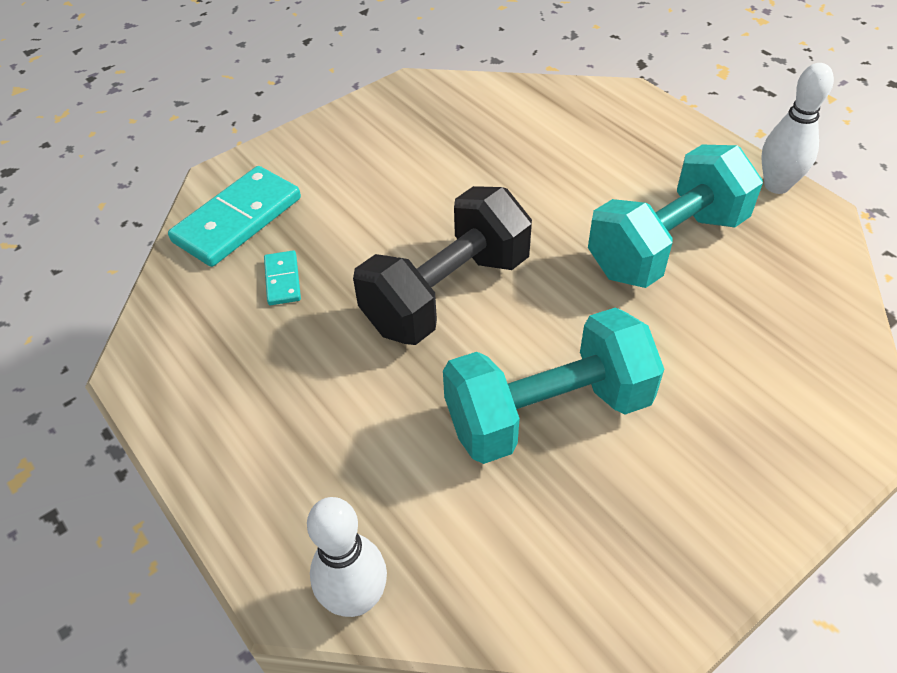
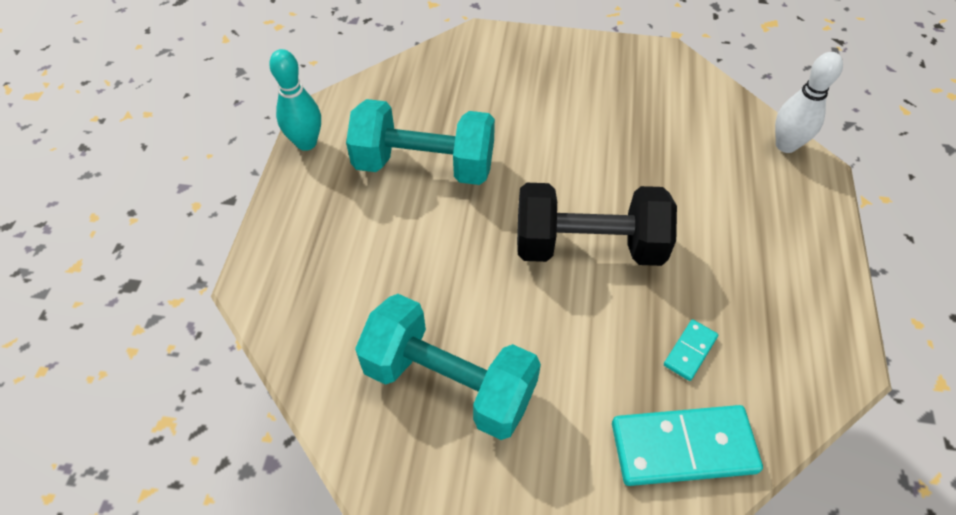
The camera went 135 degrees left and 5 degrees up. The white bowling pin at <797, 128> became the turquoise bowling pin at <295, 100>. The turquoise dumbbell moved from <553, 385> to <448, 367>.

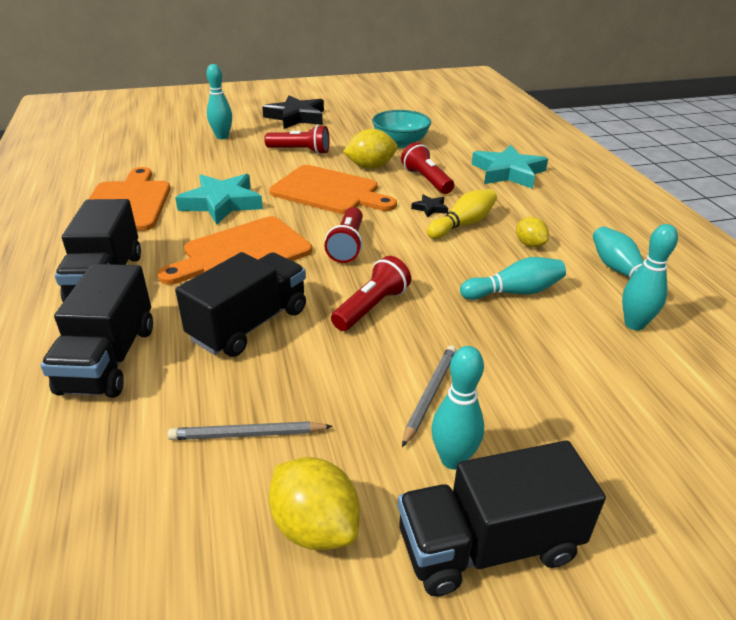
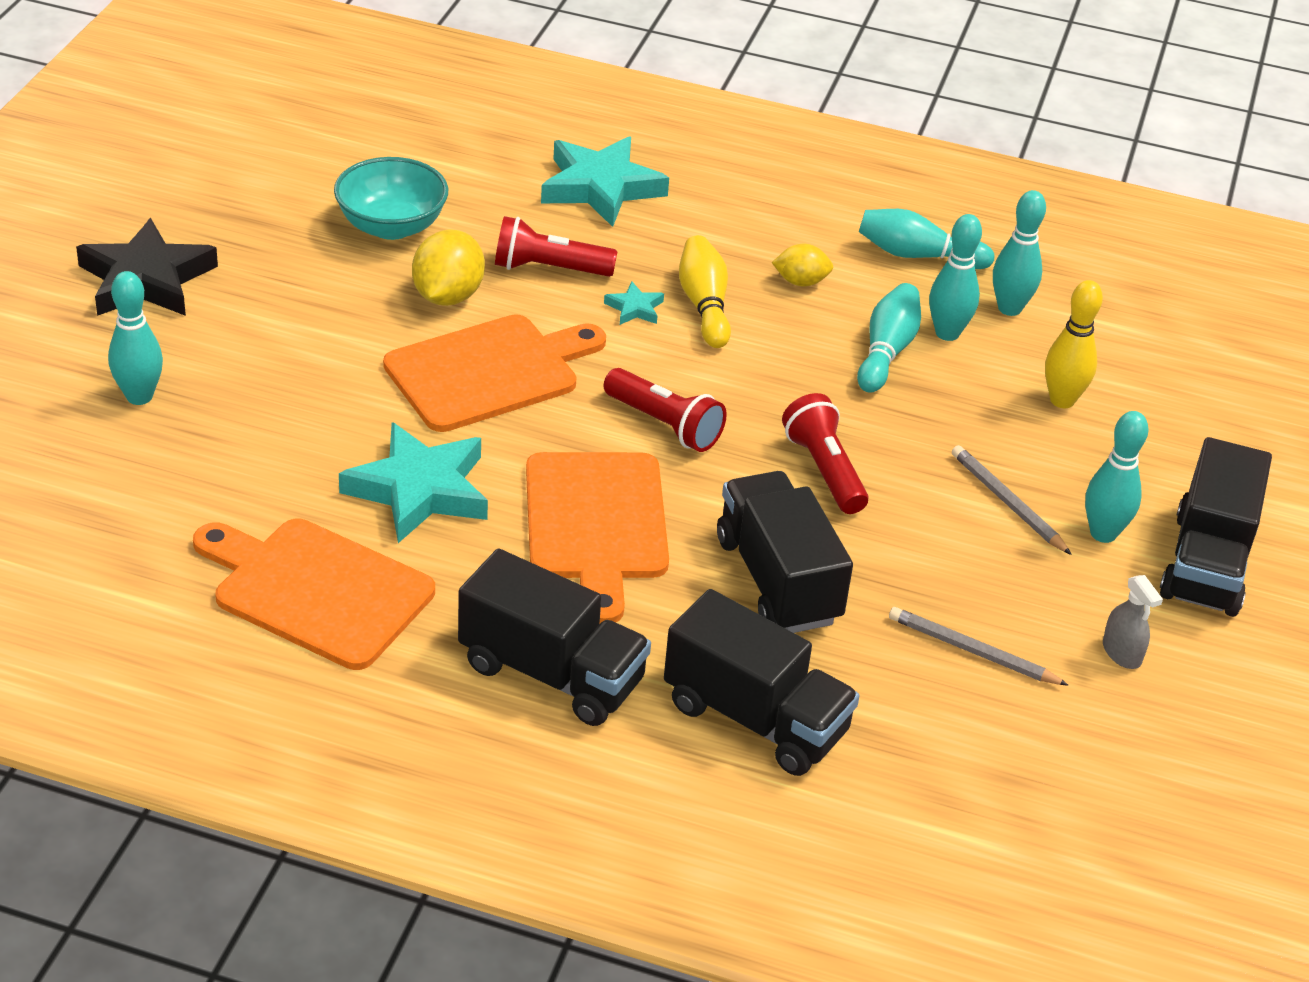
The camera went 60 degrees left and 5 degrees up. The red flashlight at <297, 139> disappeared. The black star at <429, 205> became the turquoise star at <634, 303>. The grey pencil at <250, 430> turned 90 degrees clockwise. The yellow lemon at <314, 503> was replaced by the grey spray bottle at <1133, 622>. The turquoise bowling pin at <955, 277> appeared. The yellow bowling pin at <1074, 344> appeared.

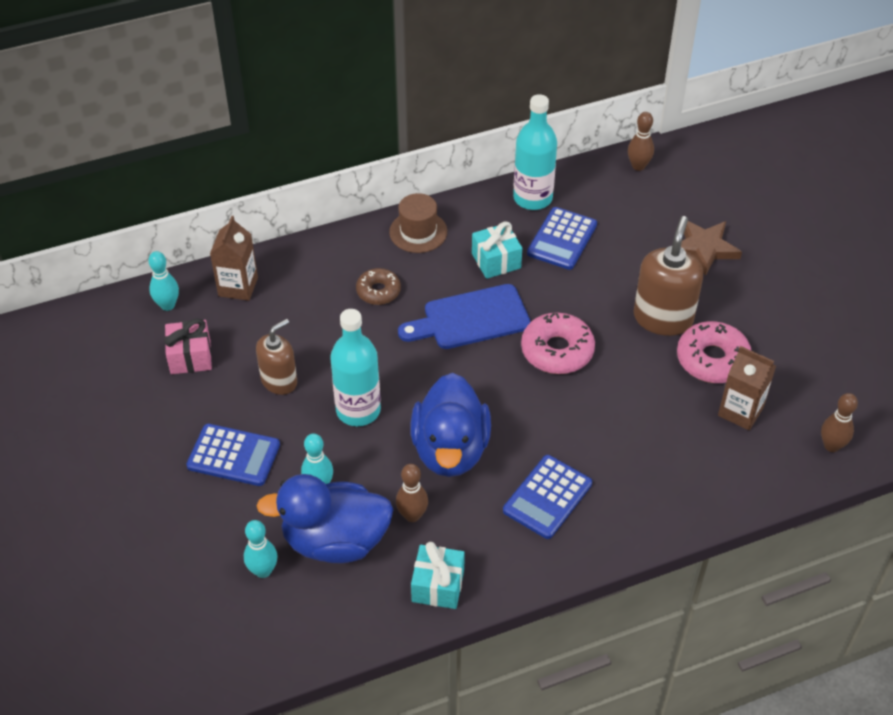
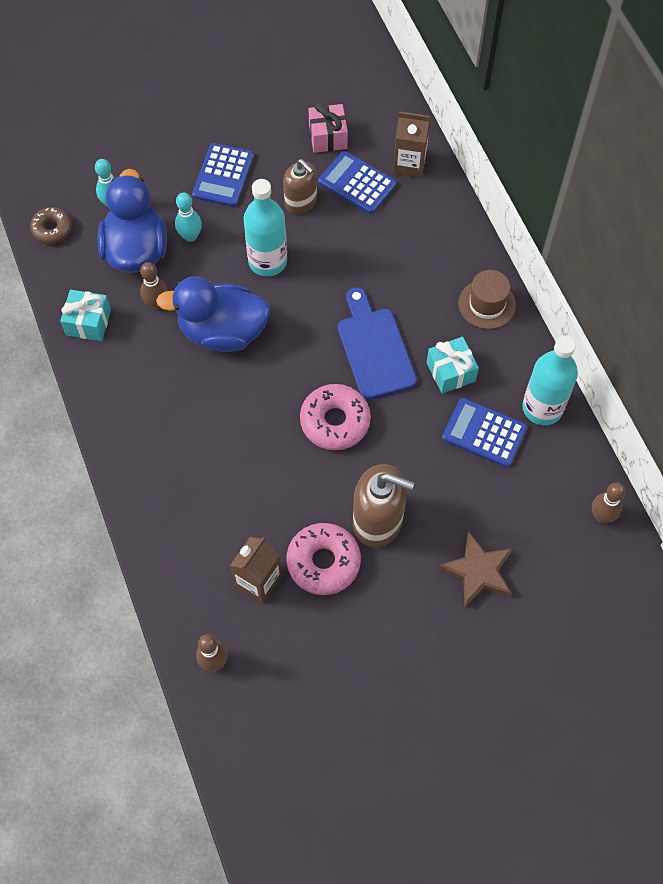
The camera went 90 degrees right and 15 degrees up. The turquoise bowling pin at <163, 281> disappeared. The brown donut moved from <378, 286> to <51, 225>. The blue calculator moved from <547, 497> to <357, 182>.

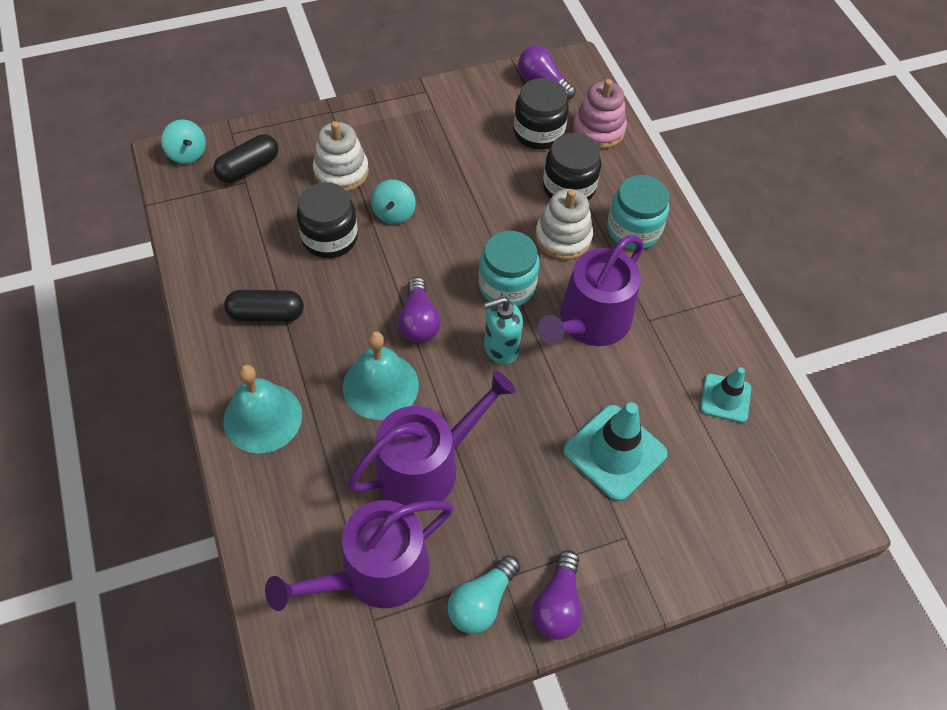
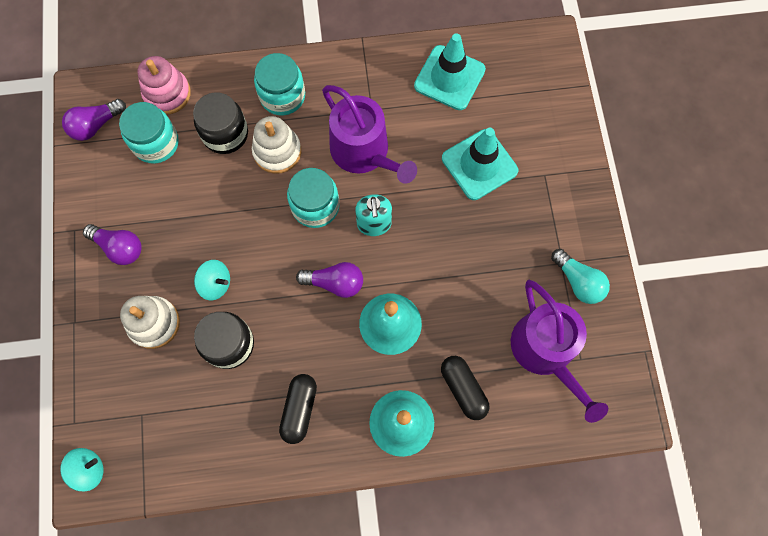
The camera went 75 degrees left and 15 degrees up. The black jar at <541, 114> became the turquoise jar at <149, 133>. The black capsule moved from <246, 158> to <465, 388>. The turquoise traffic cone at <725, 395> changed to 1.65 times the size. The purple watering can at <431, 438> disappeared. The purple light bulb moved from <557, 595> to <112, 244>.

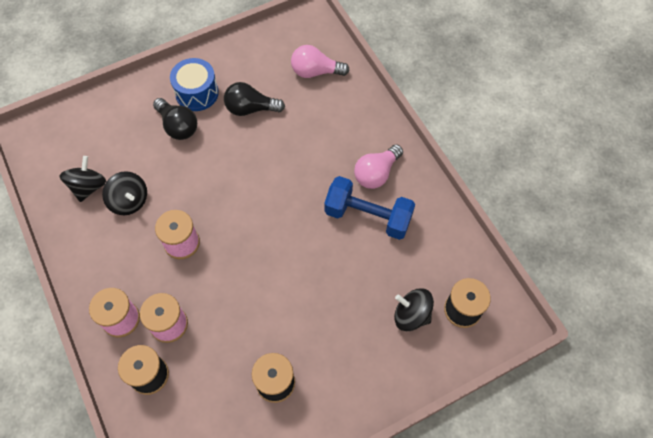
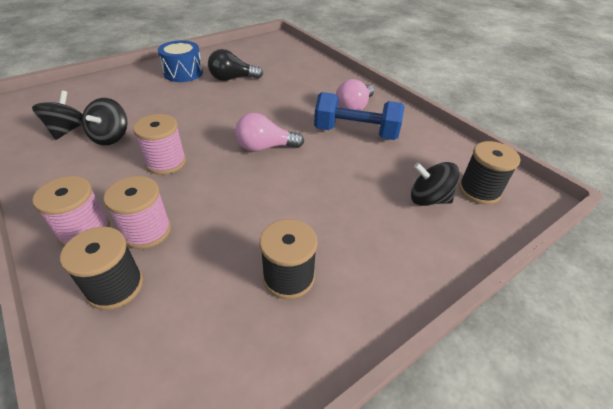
The camera went 10 degrees left and 20 degrees down. The pink light bulb moved from <320, 61> to <269, 132>. The black light bulb at <175, 119> disappeared. The black spinning top at <124, 193> turned 60 degrees clockwise.

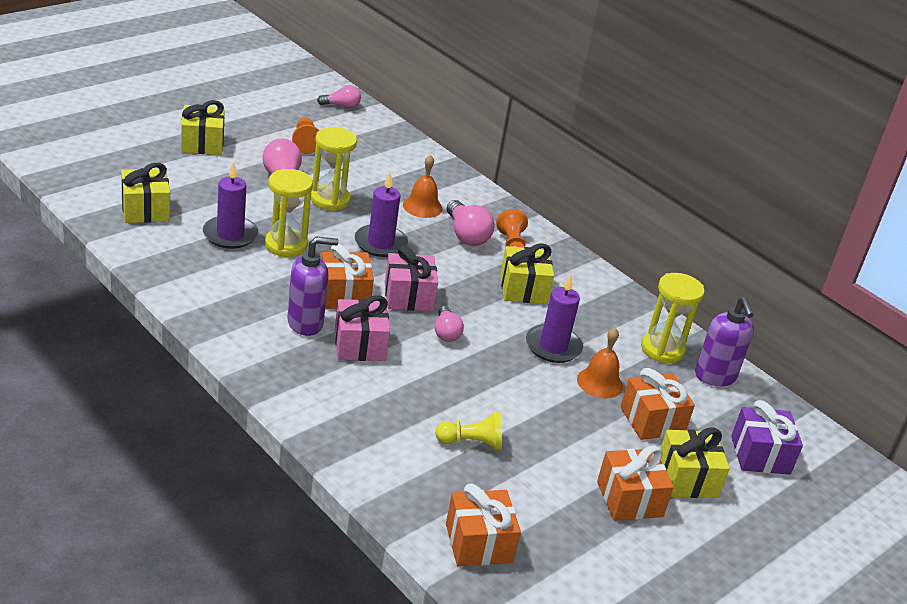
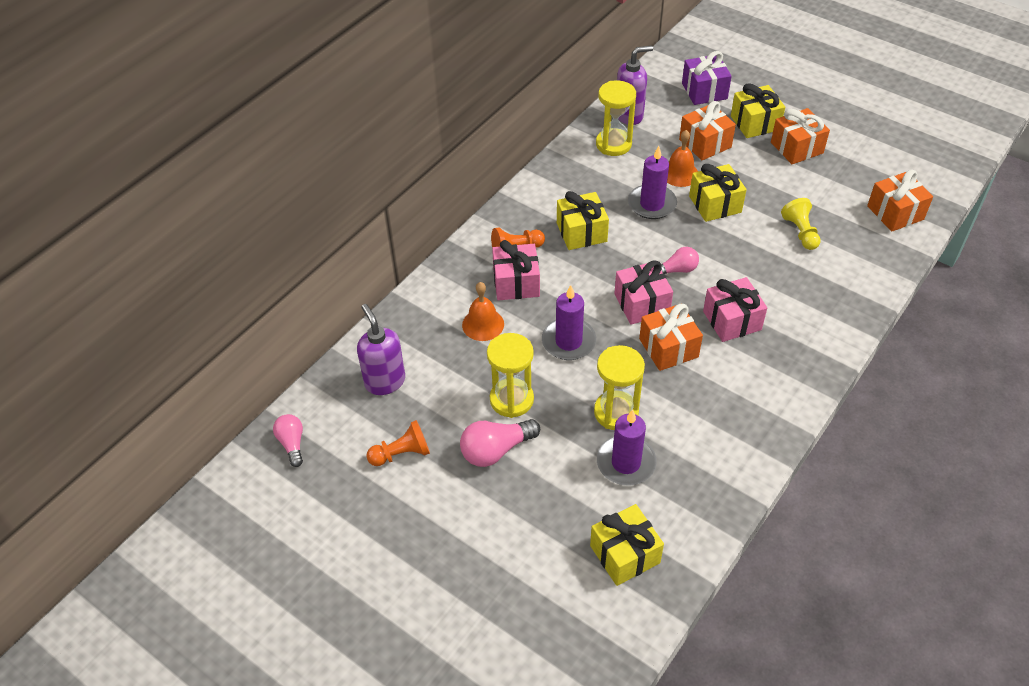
The camera went 95 degrees left and 15 degrees up. The yellow gift moved from <203, 127> to <718, 193>. The pink light bulb at <471, 223> was replaced by the pink gift at <516, 270>. The purple soap dispenser moved from <313, 286> to <381, 349>.

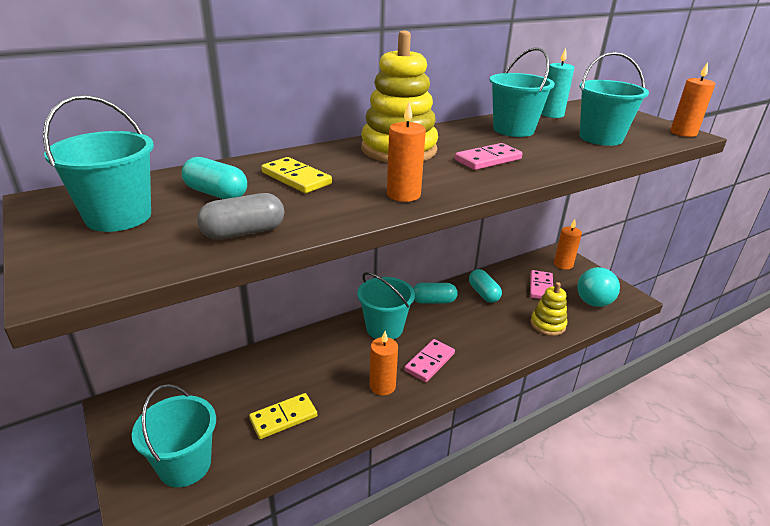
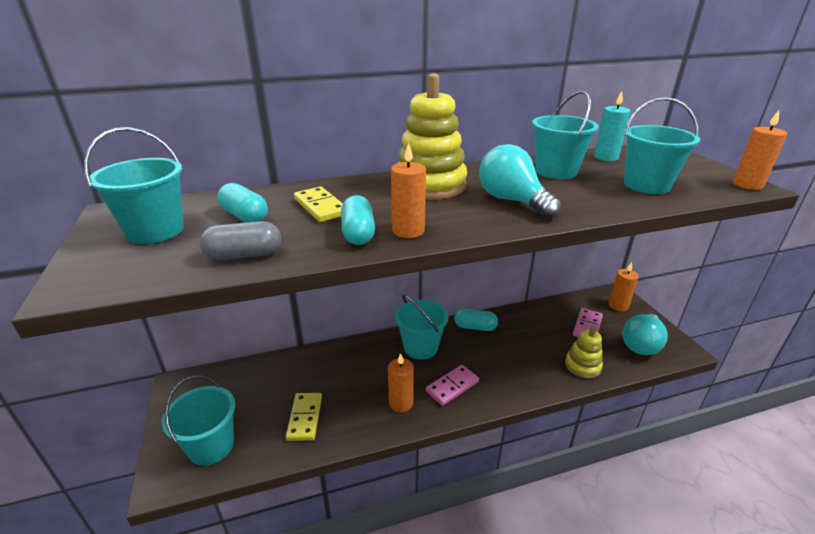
The camera went 15 degrees right and 0 degrees up. The pink domino at <489, 156> was replaced by the turquoise light bulb at <520, 181>. The turquoise capsule moved from <485, 286> to <358, 220>. The yellow domino at <283, 416> turned 75 degrees counterclockwise.

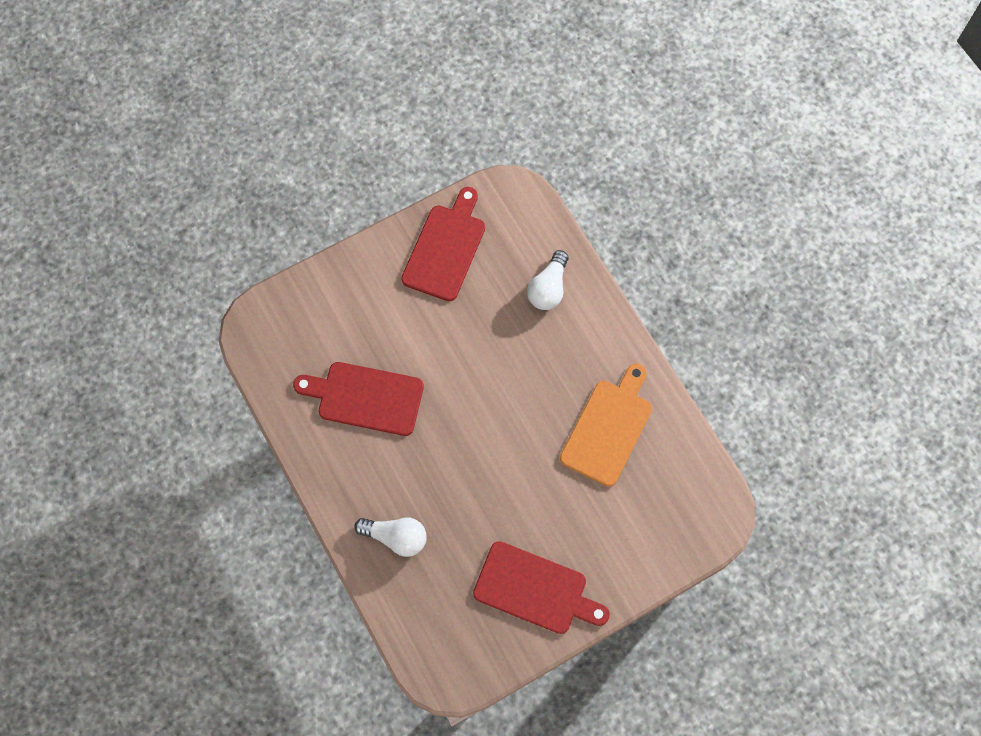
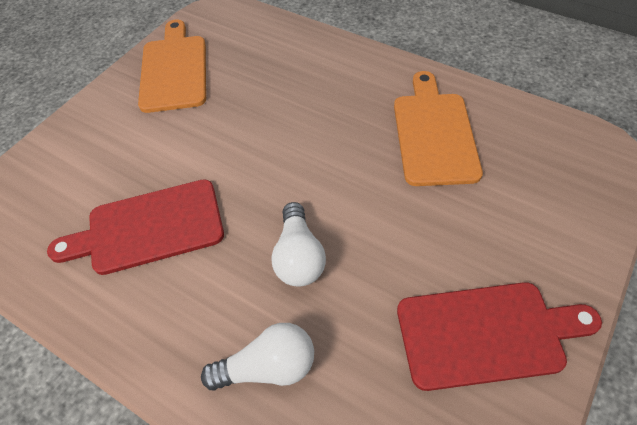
The camera went 25 degrees left and 15 degrees down. The red cutting board at <443, 244> became the orange cutting board at <172, 66>. The white light bulb moved from <547, 280> to <298, 244>.

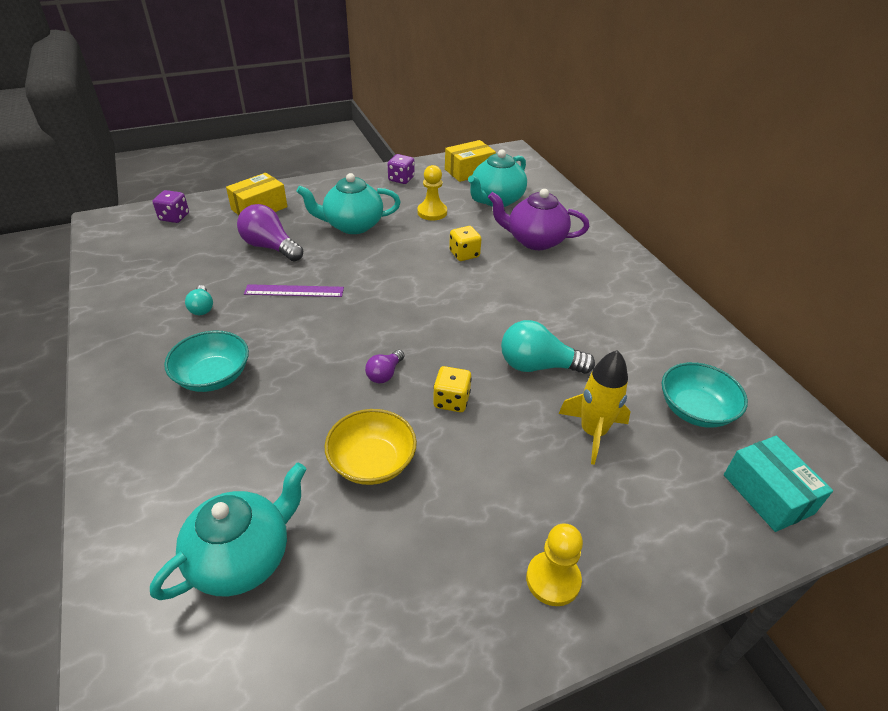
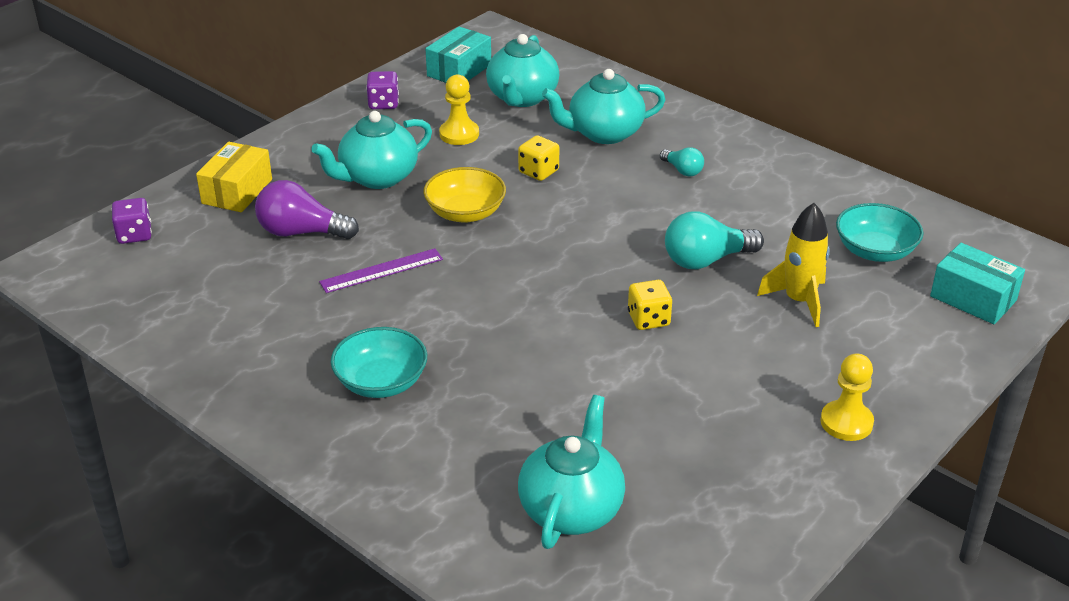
The camera went 25 degrees left and 5 degrees down. The yellow box at <470, 161> became the turquoise box at <458, 54>. The purple teapot at <538, 219> became the turquoise teapot at <604, 106>. The turquoise light bulb moved from <199, 300> to <682, 161>. The purple light bulb at <384, 366> disappeared. The yellow bowl moved from <371, 447> to <464, 195>.

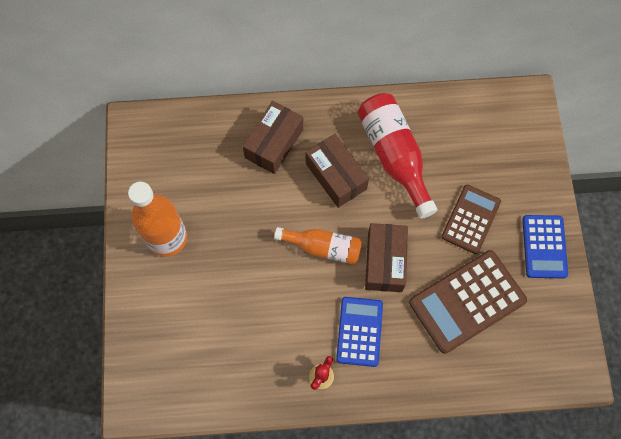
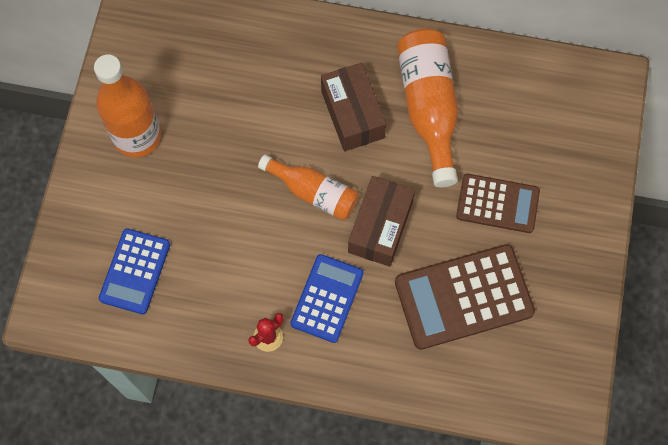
The camera went 15 degrees right and 0 degrees up. The red bottle at <398, 156> became the orange bottle at <427, 108>. The brown box at <272, 137> disappeared. The brown calculator at <471, 219> turned 60 degrees clockwise. The blue calculator moved from <545, 246> to <134, 271>.

